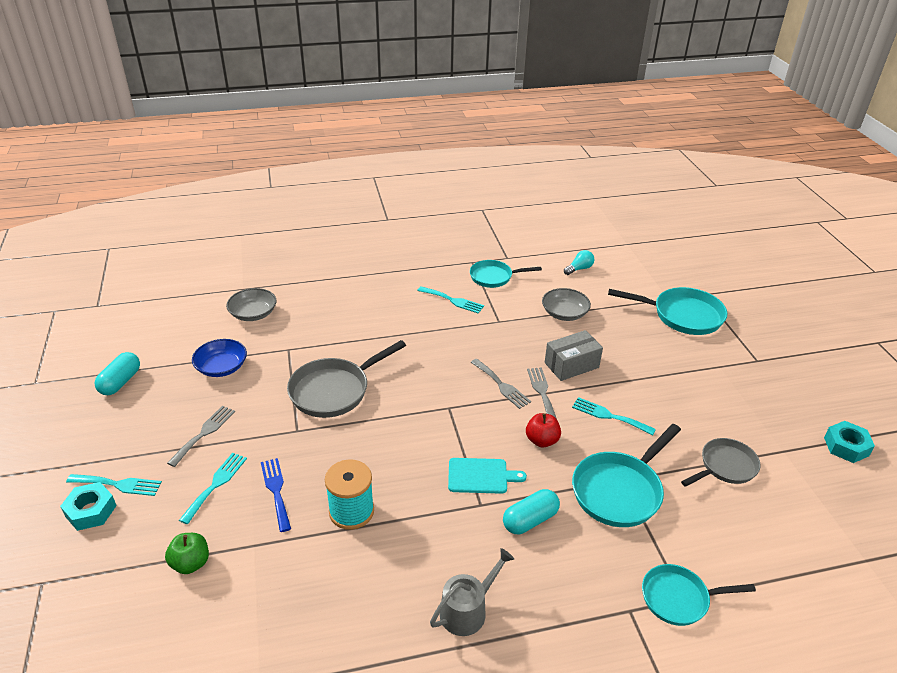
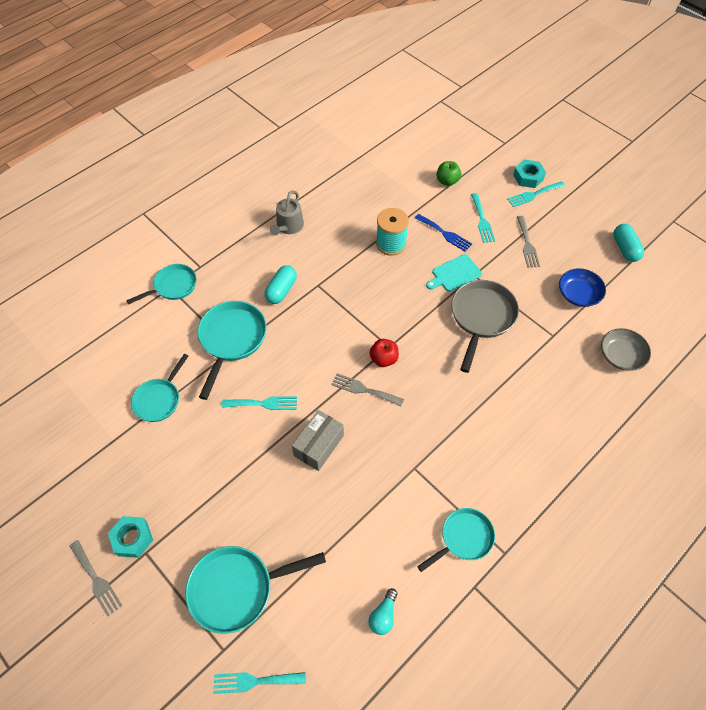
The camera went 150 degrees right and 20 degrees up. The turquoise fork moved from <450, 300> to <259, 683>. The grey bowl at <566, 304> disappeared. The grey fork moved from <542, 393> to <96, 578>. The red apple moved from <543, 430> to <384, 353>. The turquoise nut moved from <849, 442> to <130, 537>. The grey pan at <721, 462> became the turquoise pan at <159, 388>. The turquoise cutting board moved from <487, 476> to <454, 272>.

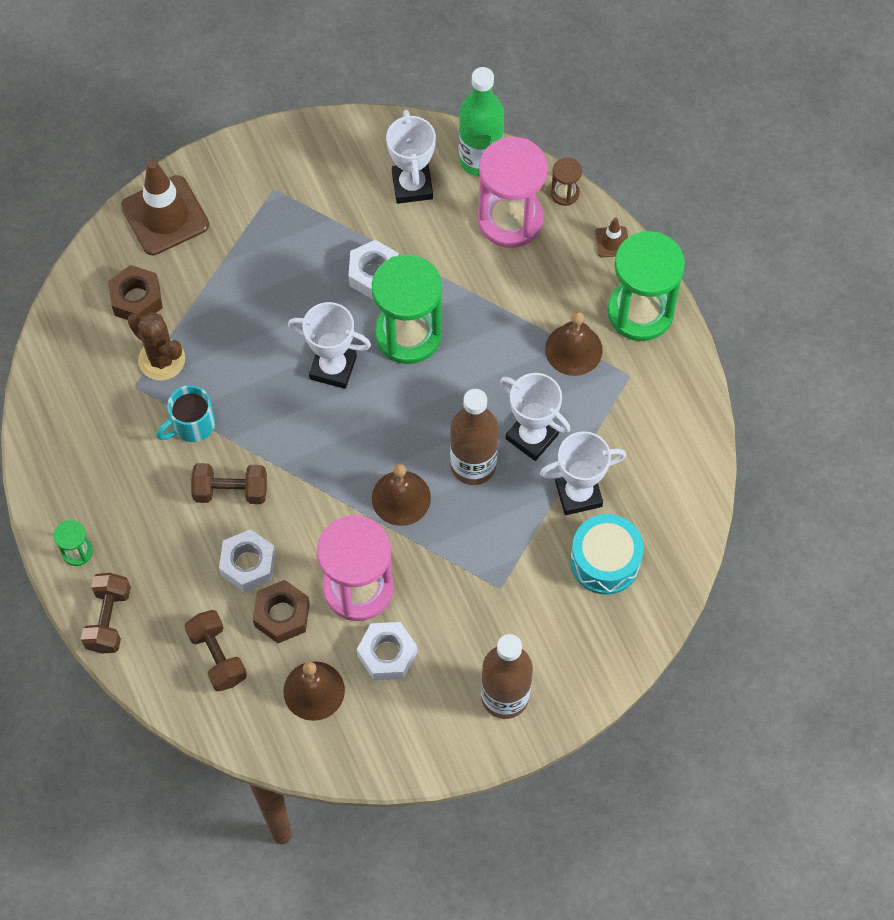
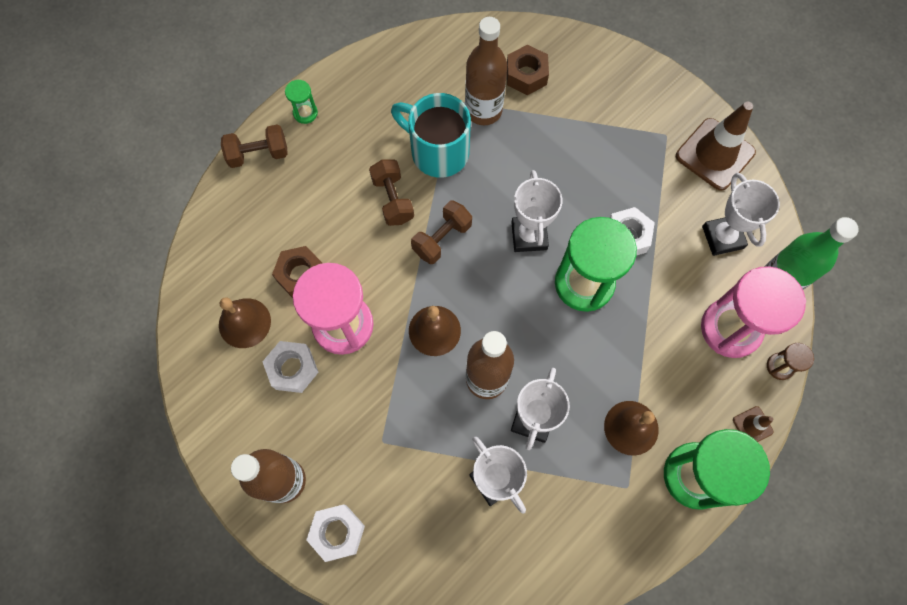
The camera went 70 degrees right and 5 degrees up. The white trophy at <411, 157> turned 75 degrees counterclockwise. The brown traffic cone moved from <165, 207> to <716, 146>. The brown cactus at <156, 346> was replaced by the brown bottle at <486, 71>. The turquoise mug at <185, 413> changed to 1.63 times the size. The turquoise drum at <607, 554> disappeared. The white nut moved from <247, 560> to <335, 533>. The brown dumbbell moved from <215, 651> to <441, 232>.

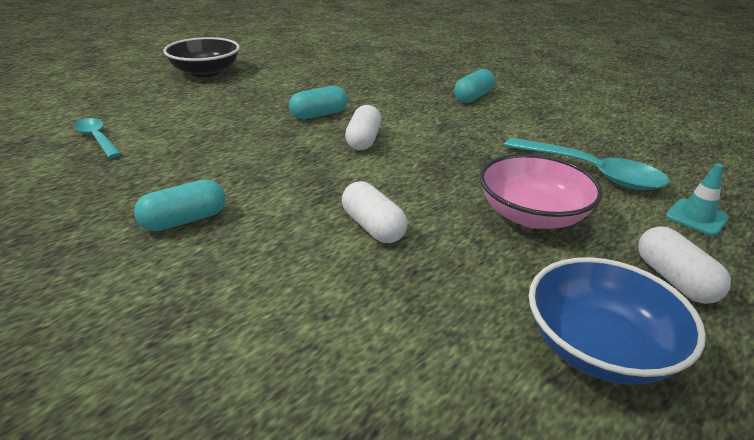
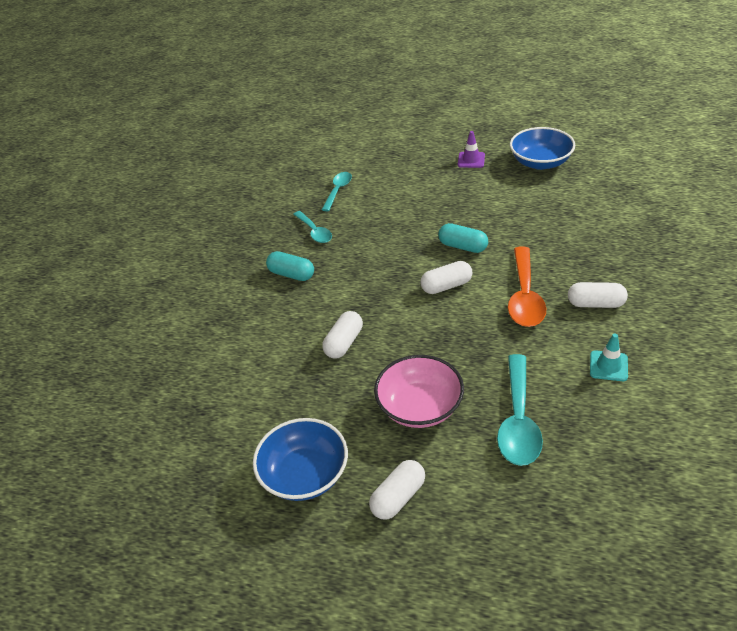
The camera went 65 degrees right and 10 degrees up. The black bowl at <201, 57> was replaced by the purple traffic cone at <471, 149>. The turquoise capsule at <474, 86> became the white capsule at <598, 295>. The turquoise traffic cone moved from <697, 199> to <609, 357>. The blue bowl at <543, 148> appeared. The turquoise spoon at <312, 227> appeared. The orange spoon at <527, 286> appeared.

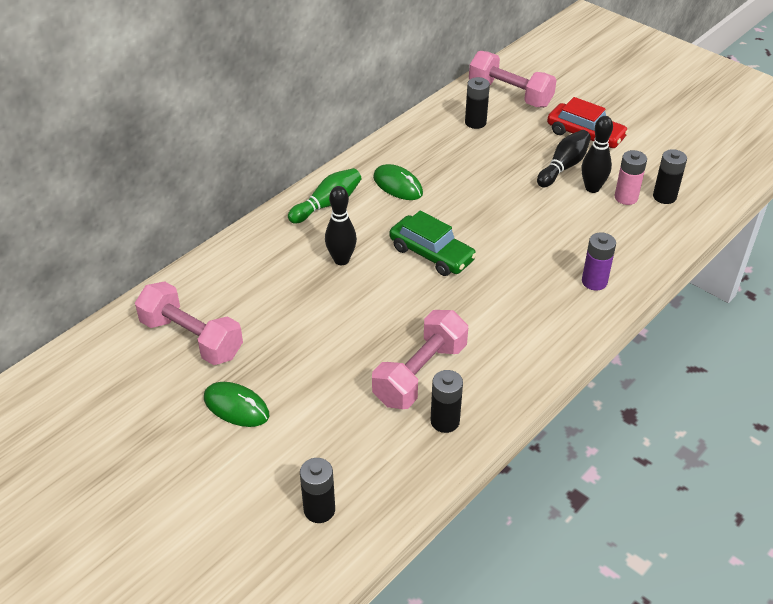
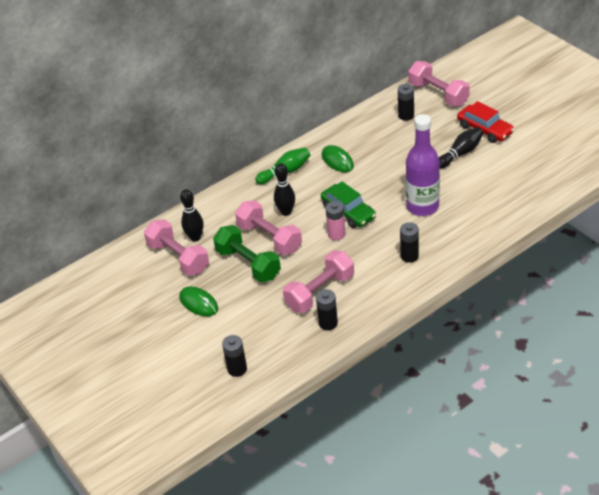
The camera went 15 degrees right and 0 degrees up. The black bowling pin moved from <597, 154> to <192, 215>. The black battery moved from <670, 176> to <409, 242>. The pink battery moved from <631, 177> to <336, 221>. The purple battery at <599, 261> disappeared. The purple bottle at <423, 165> appeared. The pink dumbbell at <268, 227> appeared. The green dumbbell at <247, 253> appeared.

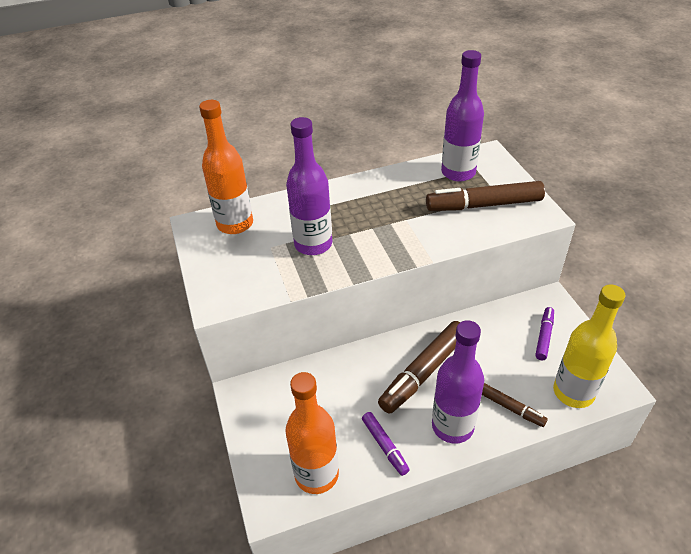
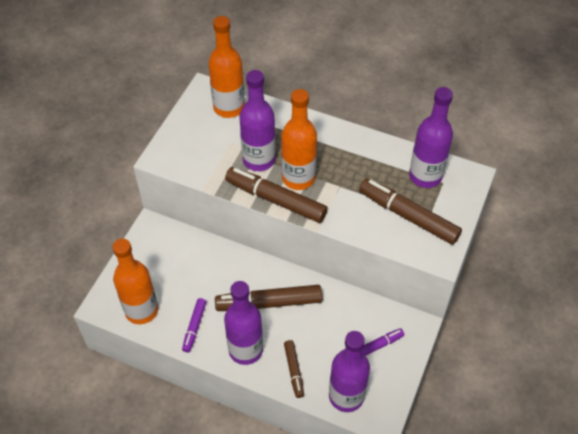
The camera went 40 degrees right and 10 degrees up. The yellow bottle at <589, 346> became the purple bottle at <349, 371>. The orange bottle at <299, 139> appeared. The brown marker at <276, 195> appeared.

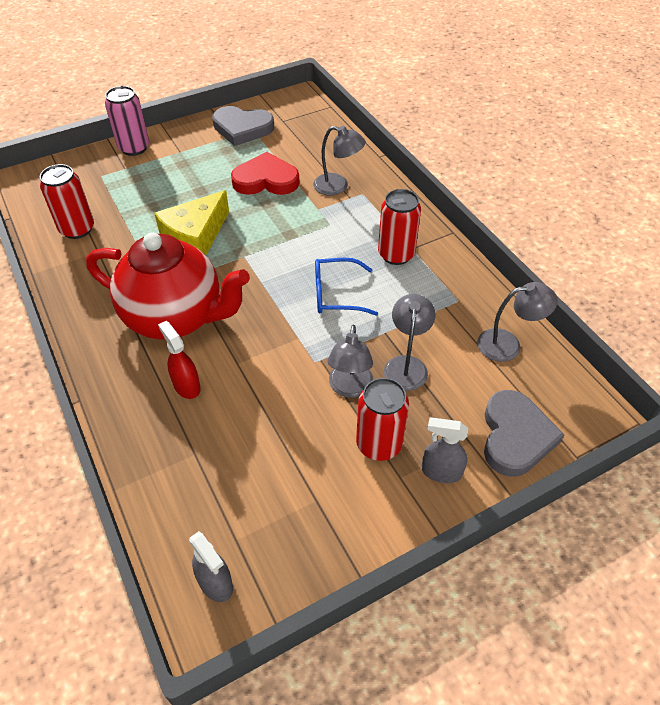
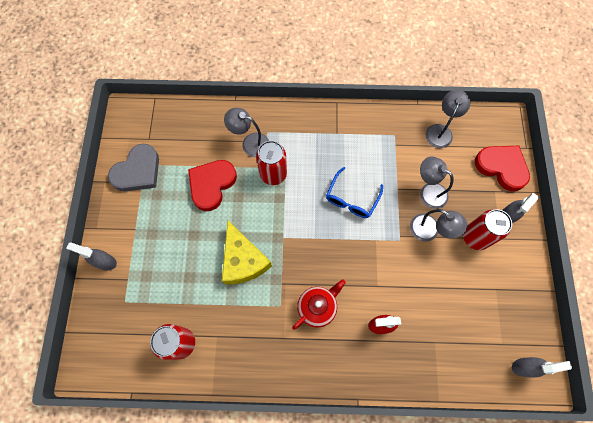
The camera went 60 degrees left and 20 degrees up. The pink can at <127, 121> was replaced by the grey spray bottle at <91, 257>. The grey lamp at <339, 161> turned 120 degrees counterclockwise. The red can moved from <399, 227> to <271, 163>. The red teapot at <168, 285> changed to 0.51 times the size. The grey heart at <524, 433> became the red heart at <502, 168>.

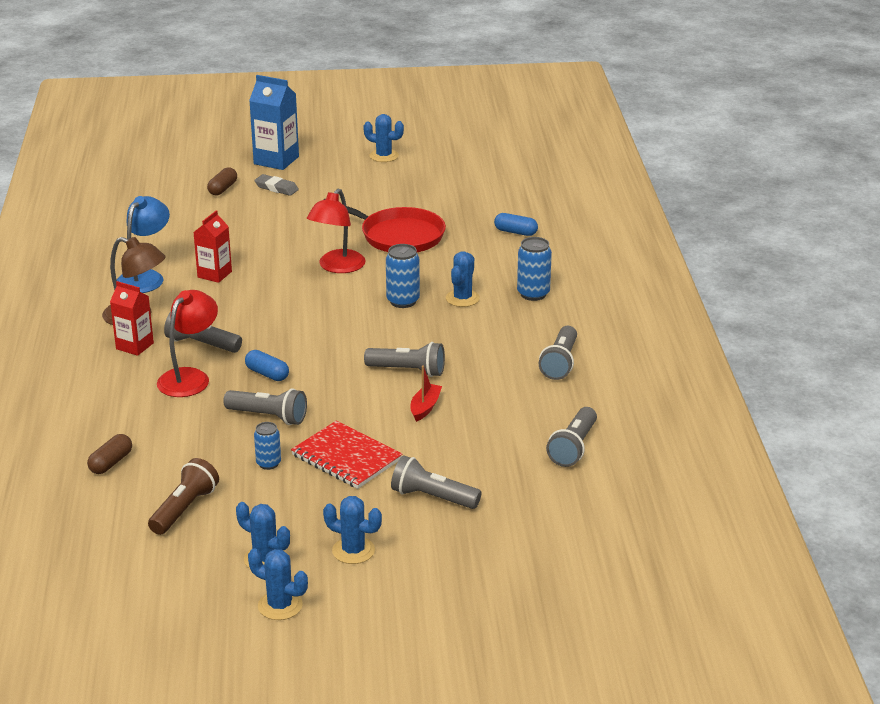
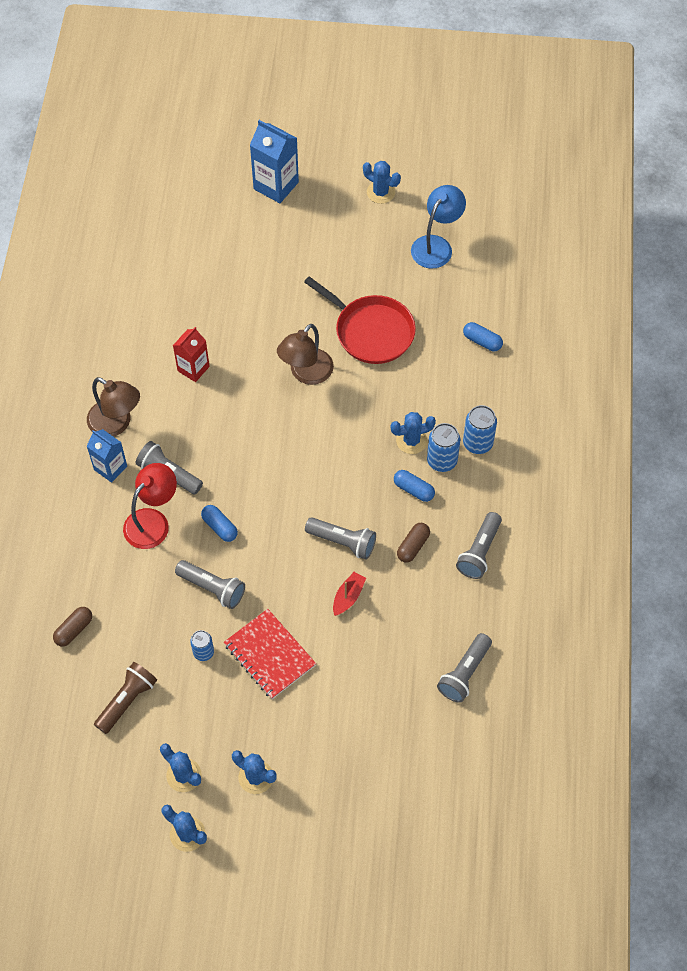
The camera went 10 degrees right and 30 degrees up. The brown capsule moved from <222, 181> to <413, 543>. The grey eraser at <276, 185> disappeared. The red lamp at <336, 231> became the brown lamp at <305, 354>. The blue lamp moved from <143, 244> to <438, 227>. The blue can moved from <403, 276> to <443, 447>. The blue cactus at <463, 279> turned 45 degrees clockwise. The red carton at <132, 318> became the blue carton at <107, 456>. The grey flashlight at <436, 482> disappeared. The blue capsule at <414, 486> appeared.

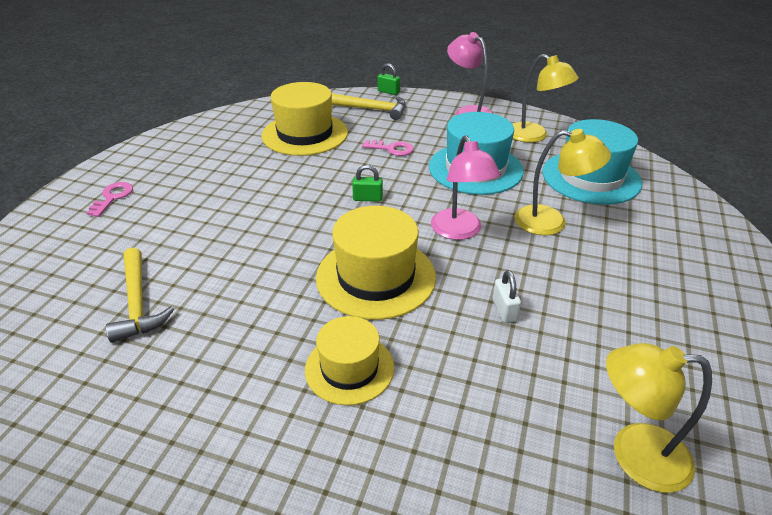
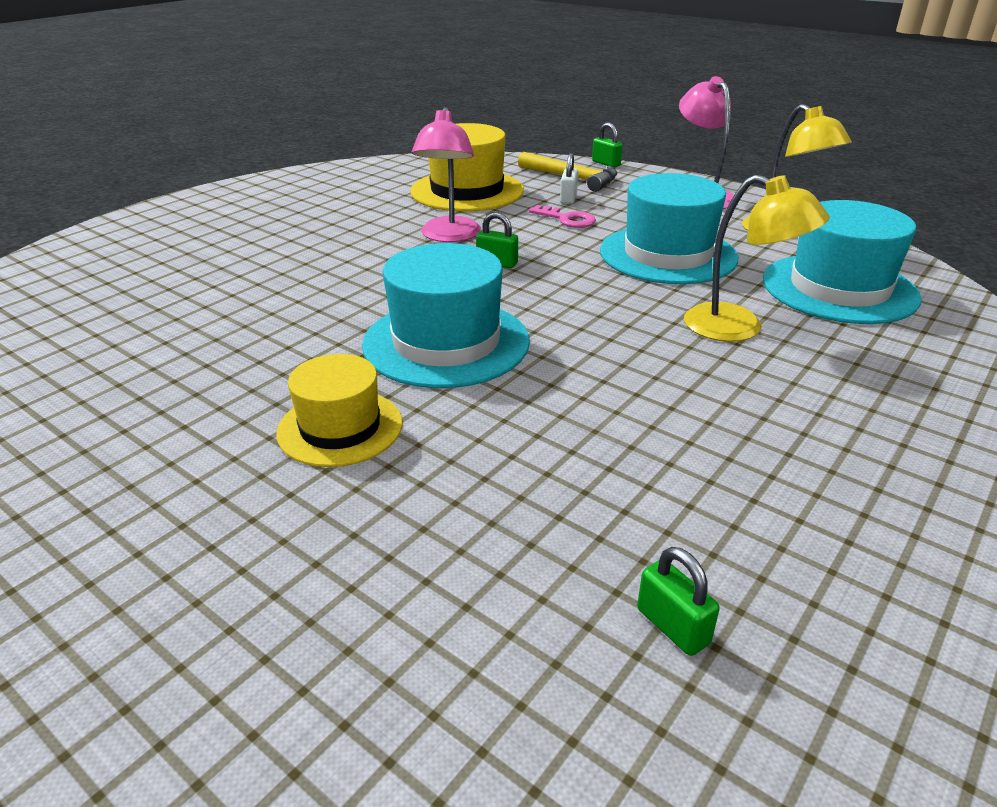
The camera went 20 degrees right and 5 degrees down. The pink lamp moved from <466, 187> to <446, 174>. The pink key at <110, 199> disappeared. The yellow hat at <376, 263> became the turquoise hat at <446, 315>. The yellow hammer at <140, 295> disappeared. The white padlock moved from <507, 296> to <569, 178>. The yellow lamp at <659, 418> was replaced by the green padlock at <678, 601>.

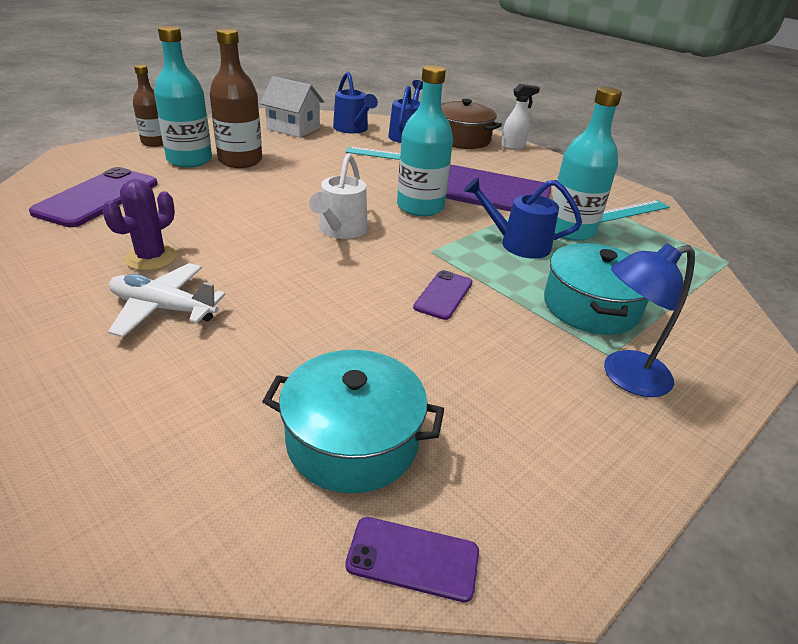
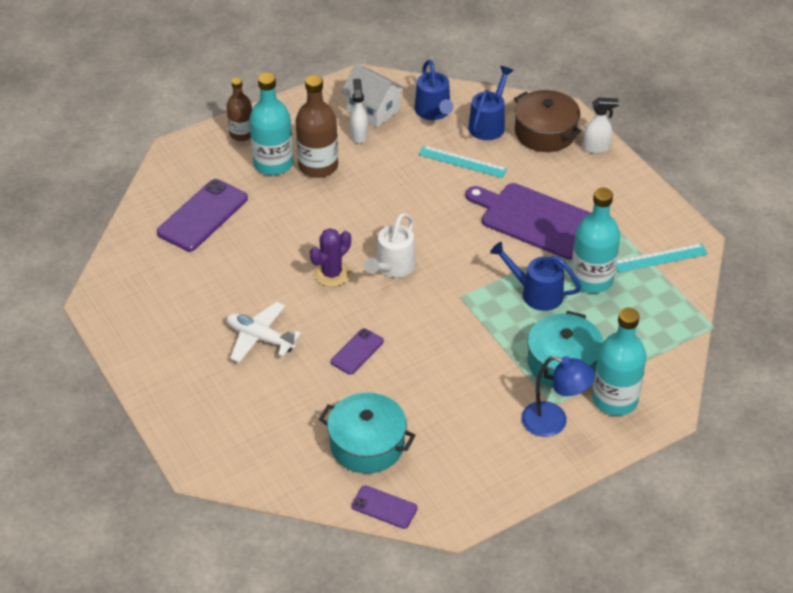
The camera went 15 degrees right and 10 degrees up. The turquoise bottle moved from <425, 140> to <619, 362>. The purple cactus moved from <139, 225> to <330, 257>. The blue lamp at <649, 320> turned 150 degrees counterclockwise. The purple phone moved from <443, 295> to <357, 351>. The white spray bottle at <359, 111> appeared.

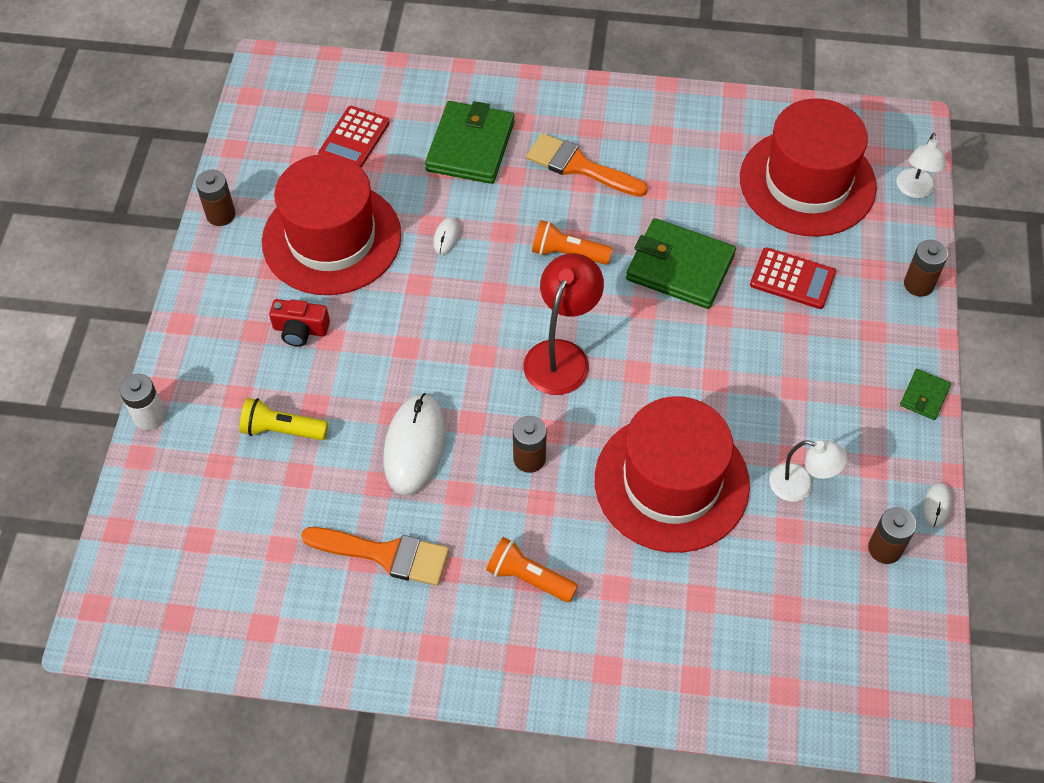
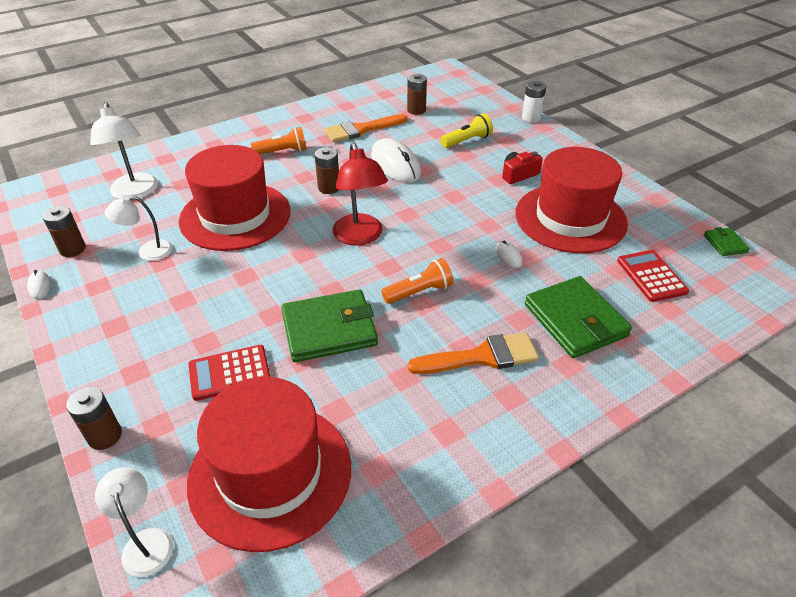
The camera went 140 degrees right and 15 degrees down. The brown battery moved from <215, 198> to <417, 94>. The green wallet moved from <925, 394> to <727, 241>. The white lamp at <124, 151> appeared.

